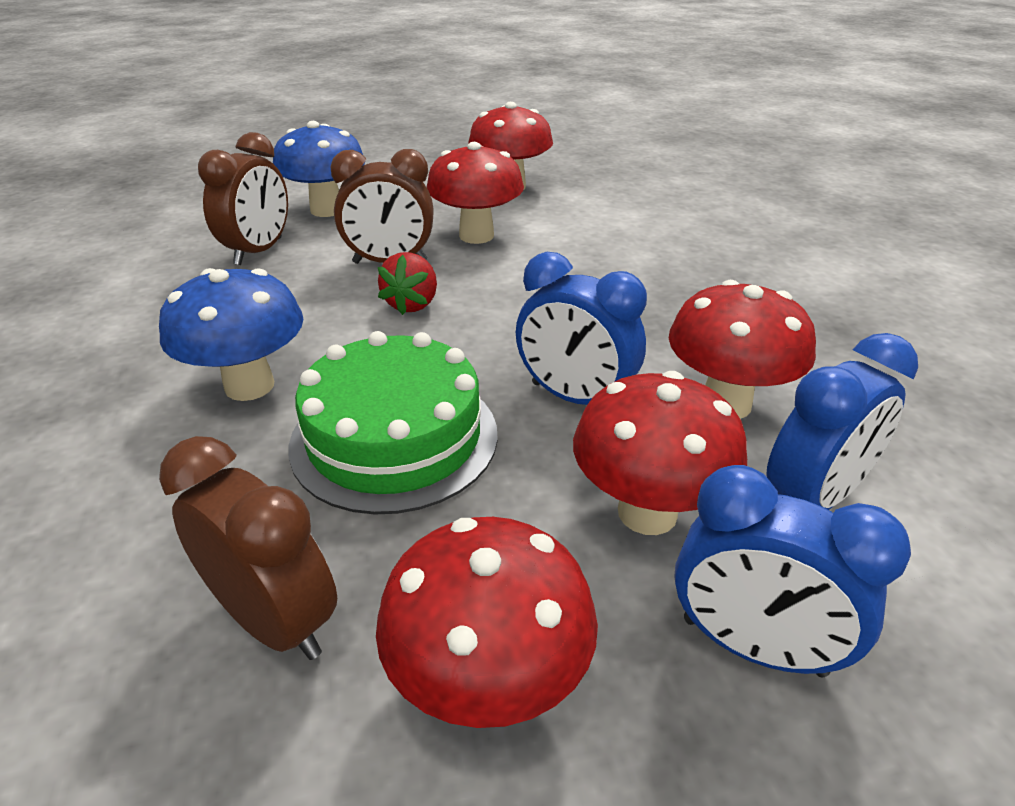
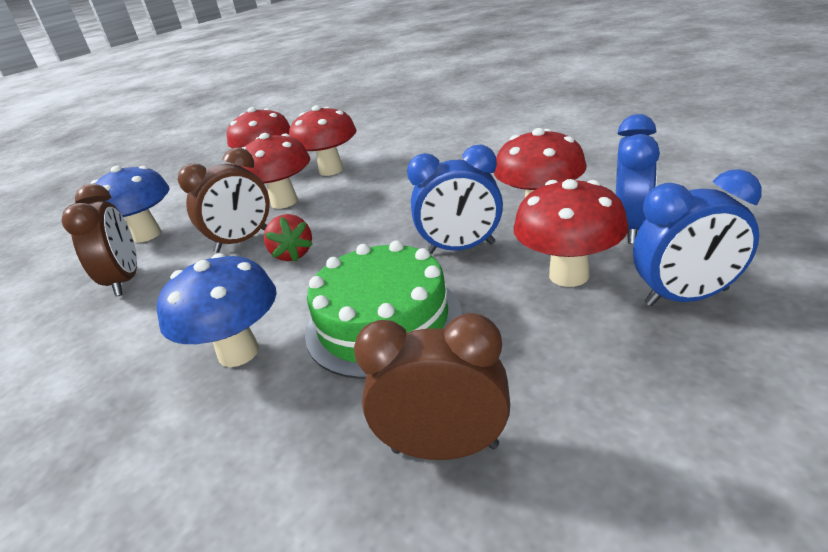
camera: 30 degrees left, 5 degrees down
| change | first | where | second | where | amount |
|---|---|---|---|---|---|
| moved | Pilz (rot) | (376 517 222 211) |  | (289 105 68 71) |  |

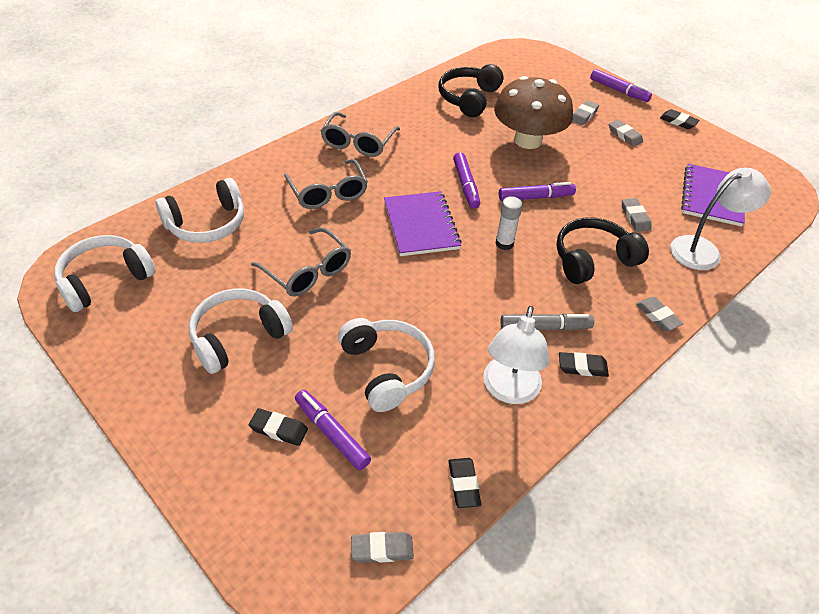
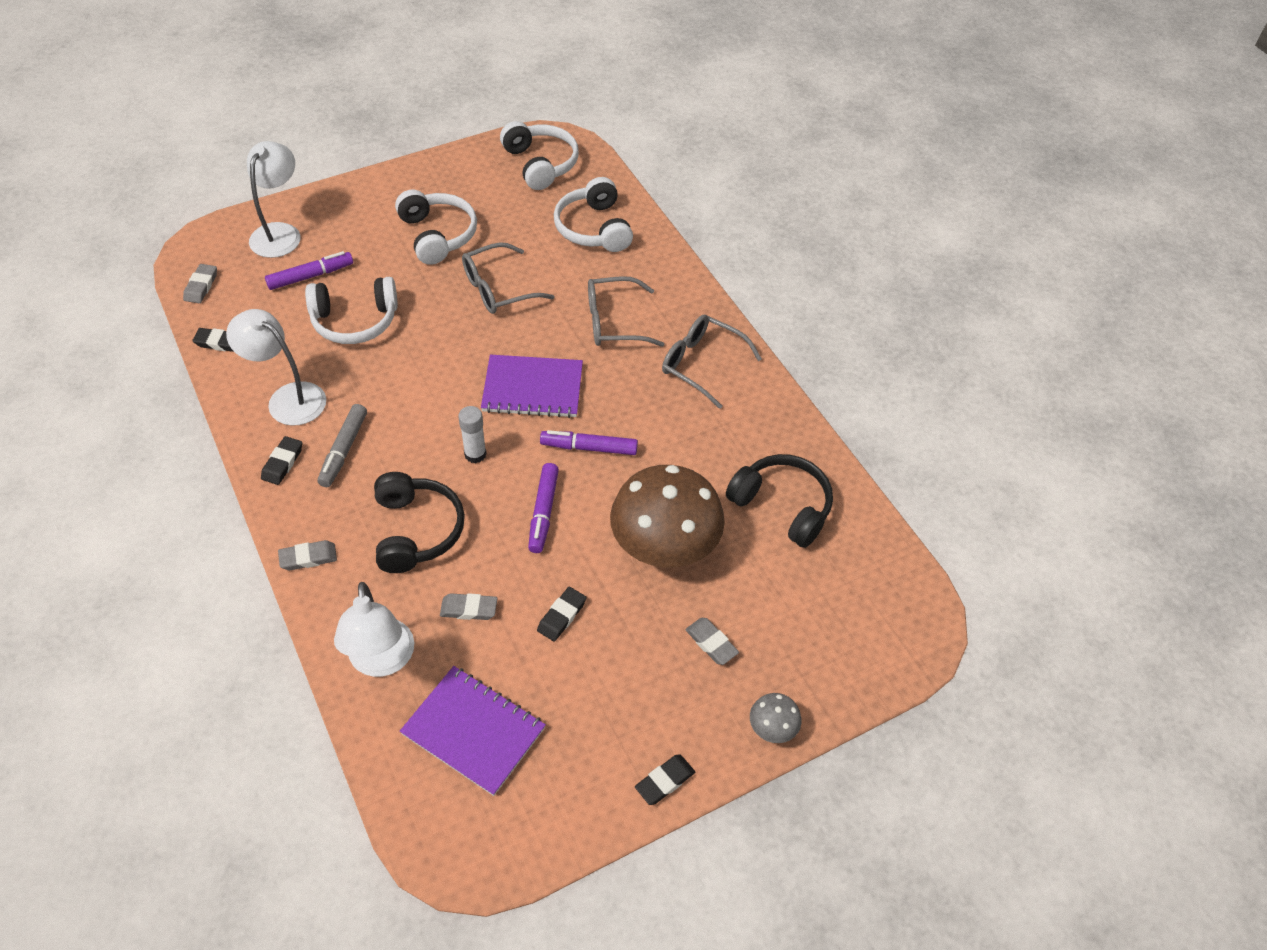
camera: 105 degrees right, 5 degrees up
| change | first | where | second | where | amount |
|---|---|---|---|---|---|
| replaced | Filzstift (lila) | (590 69 62 33) | Pilz (grau) | (750 693 52 50) |  |
| removed | Radiergummi (grau) | (609 120 34 27) |  |  |  |
| moved | Radiergummi (schwarz) | (249 408 59 38) |  | (537 587 49 55) |  |
| added |  |  | Lampe (weiß) | (247 141 54 117) |  |

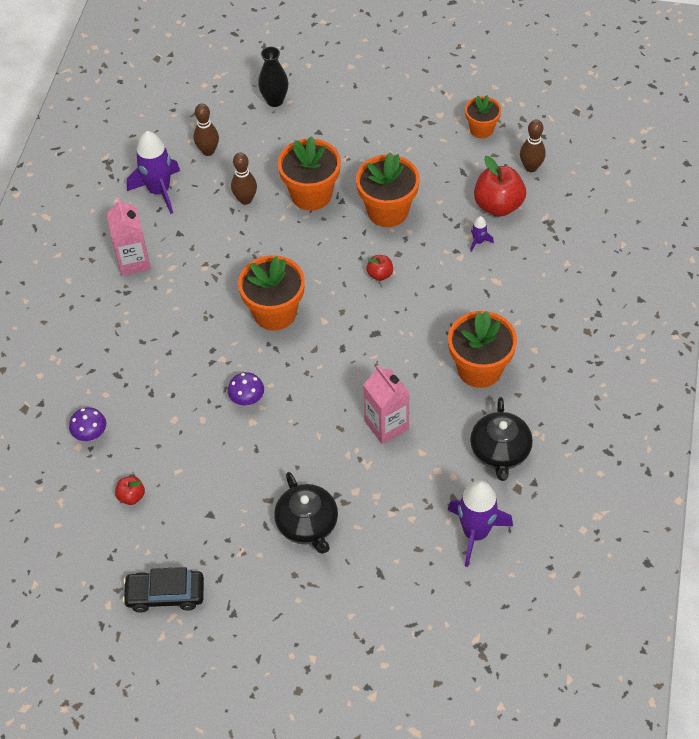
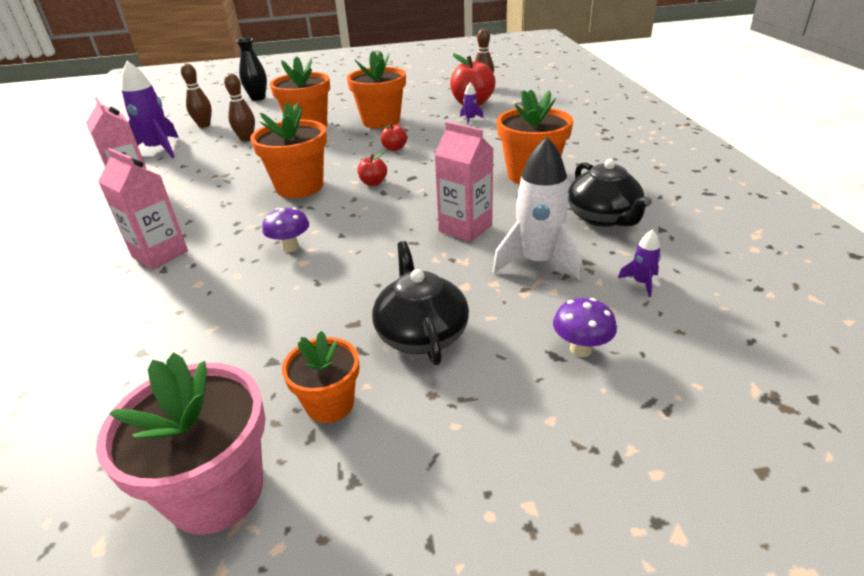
camera: 20 degrees left, 20 degrees down
| change | first | where | second | where | amount |
|---|---|---|---|---|---|
| moved | Blumentopf (orange) | (465 95 36 43) |  | (282 331 77 92) |  |
| moved | Pilz (lila) | (69 407 37 34) |  | (553 298 64 59) |  |
| turned | Teekanne (schwarz) | (274 472 64 82) |  | (372 241 97 124) | 150 degrees counterclockwise |
| moved | Apfel (rot) | (115 476 30 29) |  | (358 152 29 34) |  |
| resized | Rakete (lila) | (448 480 65 87) |  | (618 229 43 68) | x0.45 |
| replaced | Auto (schwarz) | (122 567 82 46) | Blumentopf (rosa) | (96 353 170 182) |  |
| added |  |  | Rakete (weiß) | (492 137 90 143) |  |
| added |  |  | Getränkekarton (rosa) | (98 148 90 122) |  |

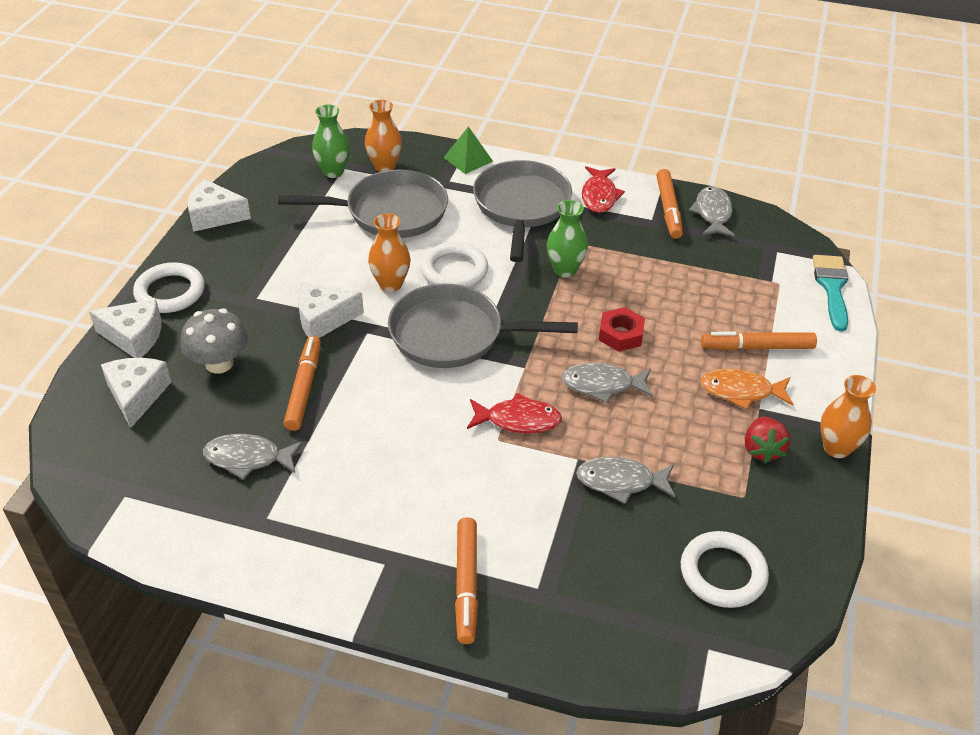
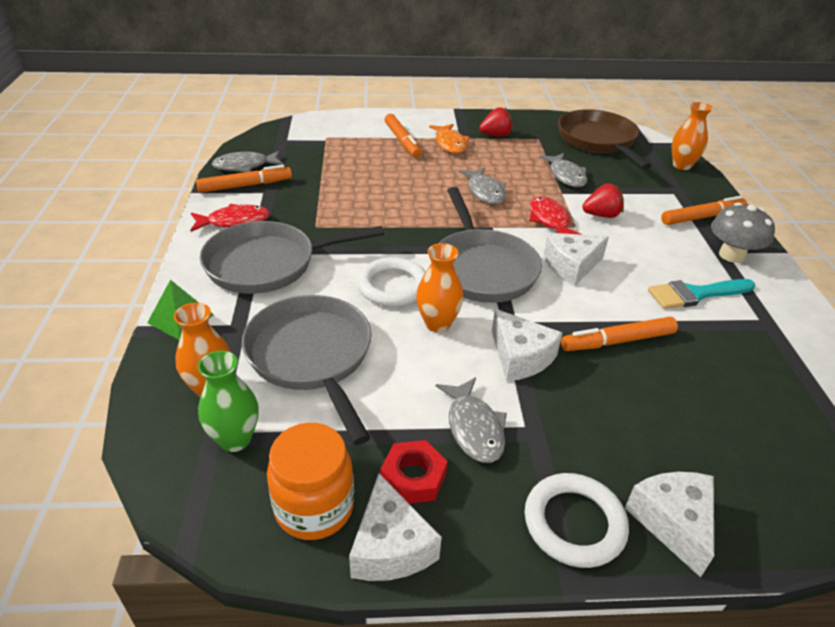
camera: 110 degrees left, 5 degrees down
| change | first | where | second | where | amount |
|---|---|---|---|---|---|
| removed | Vase (grün) | (547 200 41 78) |  |  |  |
| moved | Pinsel (türkis) | (813 255 35 77) |  | (648 279 107 30) |  |
| moved | Sechskantmutter (rot) | (599 307 46 45) |  | (380 440 68 64) |  |
| moved | Pilz (grau) | (181 308 67 66) |  | (711 203 64 60) |  |
| moved | Käse (weiß) | (101 358 70 70) |  | (544 233 65 53) |  |
| moved | Vase (orange) | (820 375 56 83) |  | (672 102 41 68) |  |
| moved | Fisch (grau) | (203 434 100 46) |  | (436 377 71 86) |  |
| replaced | Ring (weiß) | (681 531 88 77) | Pfanne (braun) | (558 109 94 60) |  |
| added |  |  | Erdbeere (rot) | (582 183 42 35) |  |
| added |  |  | Einmachglas (orange) | (267 423 87 117) |  |

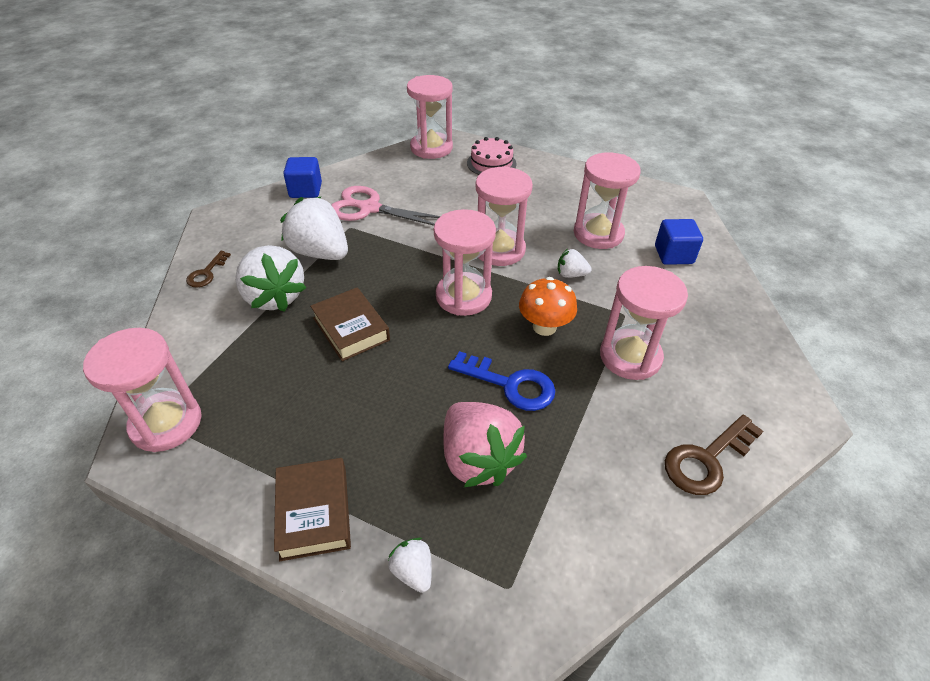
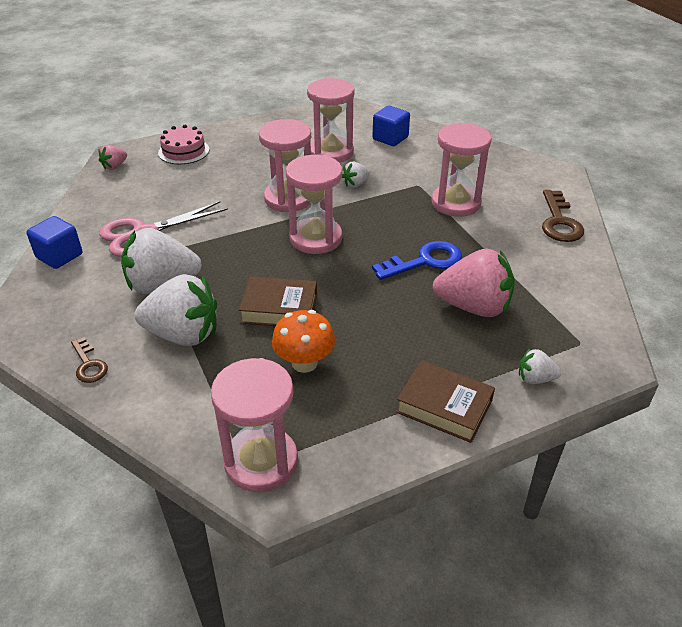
camera: 50 degrees left, 5 degrees down
| change | first | where | second | where | amount |
|---|---|---|---|---|---|
| replaced | Sanduhr (rosa) | (407 75 46 84) | Erdbeere (rosa) | (99 145 28 25) |  |
| moved | Pilz (orange) | (519 277 58 59) |  | (272 310 63 63) |  |

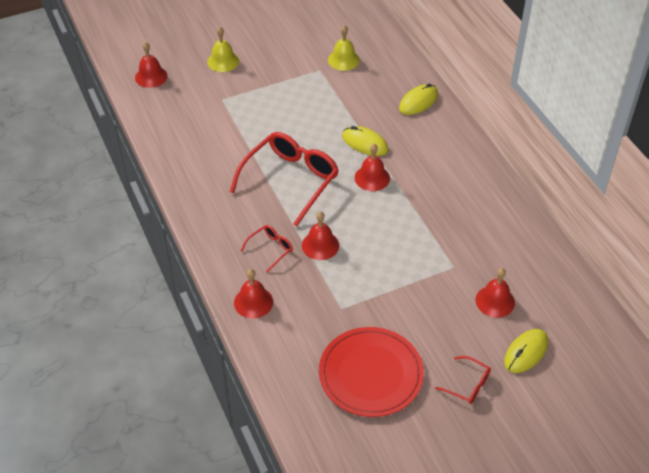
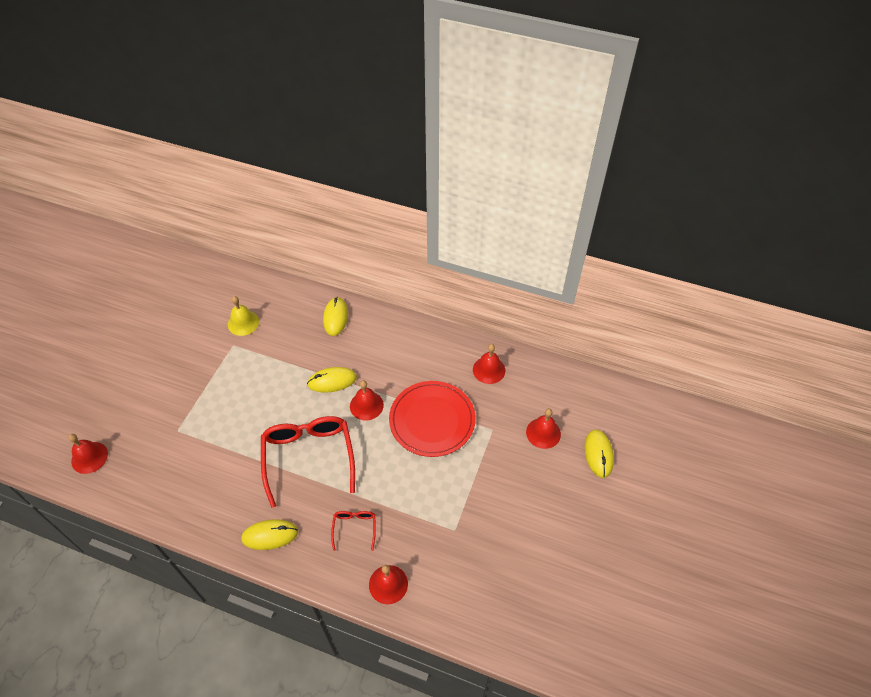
camera: 45 degrees left, 5 degrees up
| change | first | where | second | where | amount |
|---|---|---|---|---|---|
| removed | Glocke (gelb) | (207 27 32 45) |  |  |  |
| moved | Glocke (rot) | (302 212 37 48) |  | (473 344 32 40) |  |
| moved | Teller (rot) | (319 327 105 90) |  | (389 381 87 76) |  |
| removed | Brille (rot) | (435 356 56 48) |  |  |  |
| added |  |  | Computermaus (gelb) | (241 519 57 31) |  |

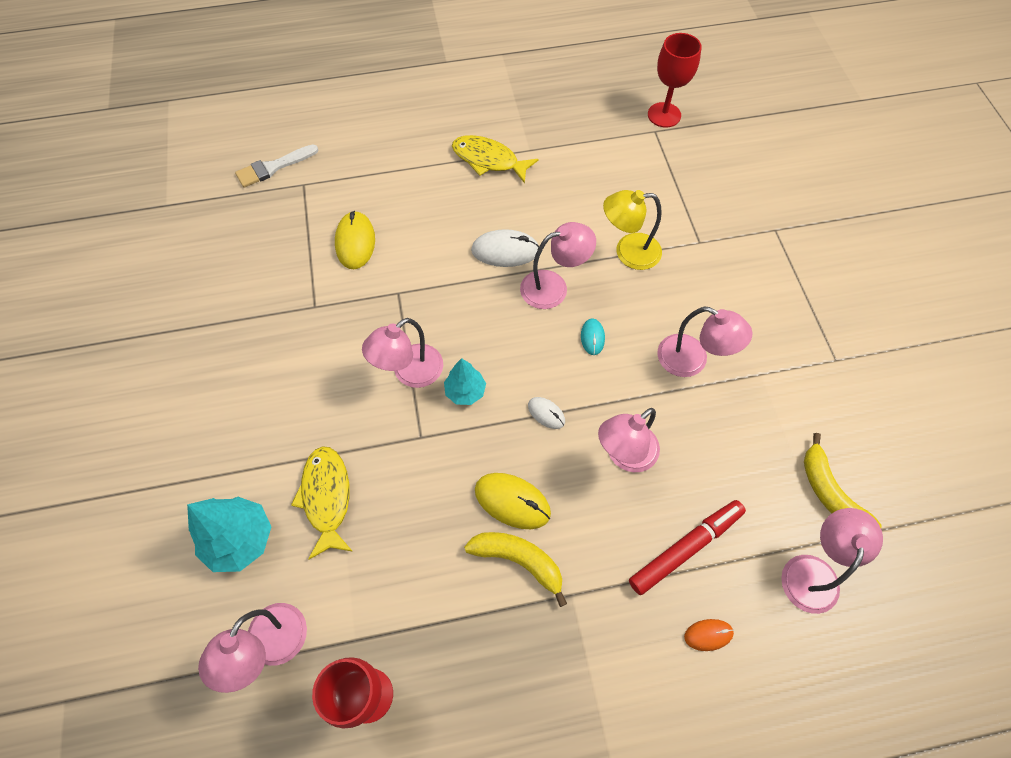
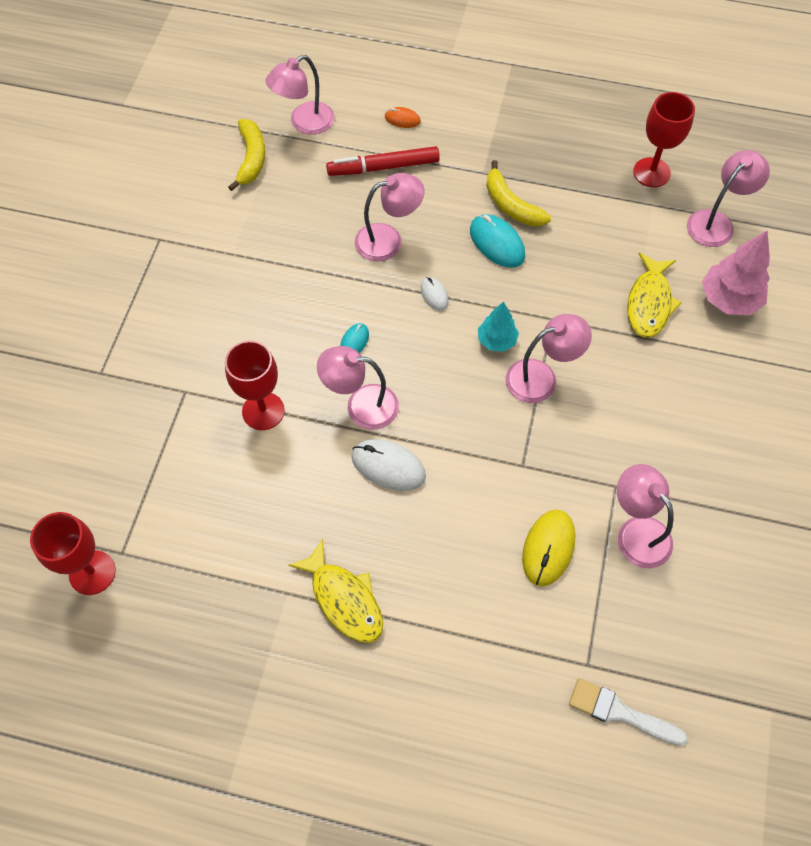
camera: 155 degrees left, 0 degrees up
| change | first | where | second | where | amount |
|---|---|---|---|---|---|
| turned | Pinsel (weiß) | (235 145 83 43) |  | (569 678 119 68) | 150 degrees counterclockwise |
| replaced | Lampe (gelb) | (603 190 59 80) | Kelch (rot) | (225 341 60 89) |  |
| moved | Lampe (rosa) | (657 307 96 70) |  | (617 464 56 104) |  |
| recoloured | Computermaus (gelb) | (475 473 76 56) | Computermaus (türkis) | (470 214 55 54) |  |
| recoloured | Baum (türkis) | (187 497 84 75) | Baum (rosa) | (702 231 68 84) |  |

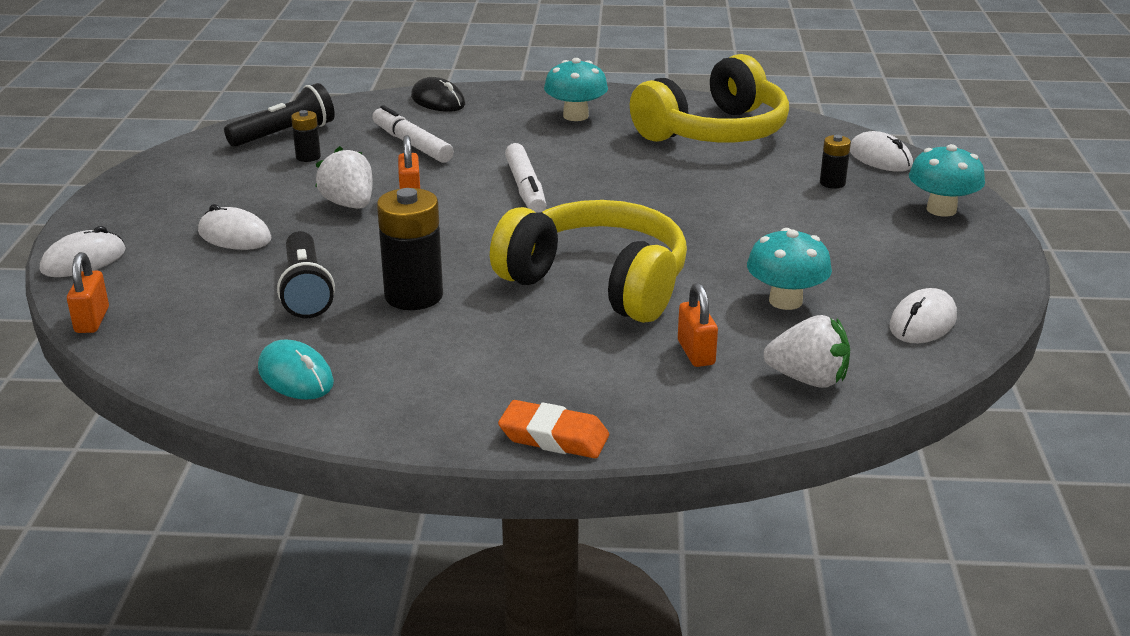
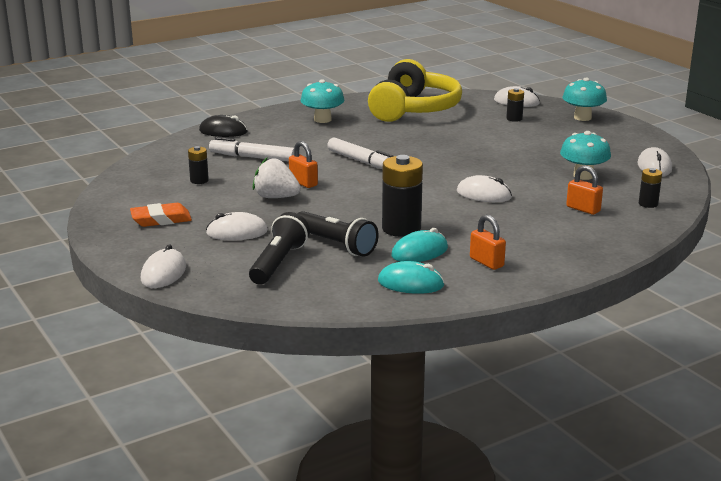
camera: 35 degrees left, 5 degrees down
| change | first | where | second | where | amount |
|---|---|---|---|---|---|
| moved | Taschenlampe (schwarz) | (224 83 111 64) |  | (249 212 61 73) |  |
| replaced | Kopfhörer (gelb) | (490 200 197 123) | Computermaus (weiß) | (457 175 55 27) |  |
| moved | Vorhängeschloss (orange) | (67 252 42 81) |  | (470 215 36 55) |  |
| replaced | Erdbeere (weiß) | (764 315 86 73) | Batterie (schwarz) | (639 168 23 40) |  |
| moved | Radiergummi (orange) | (498 400 111 58) |  | (130 203 62 24) |  |
| added |  |  | Computermaus (türkis) | (391 228 57 34) |  |

